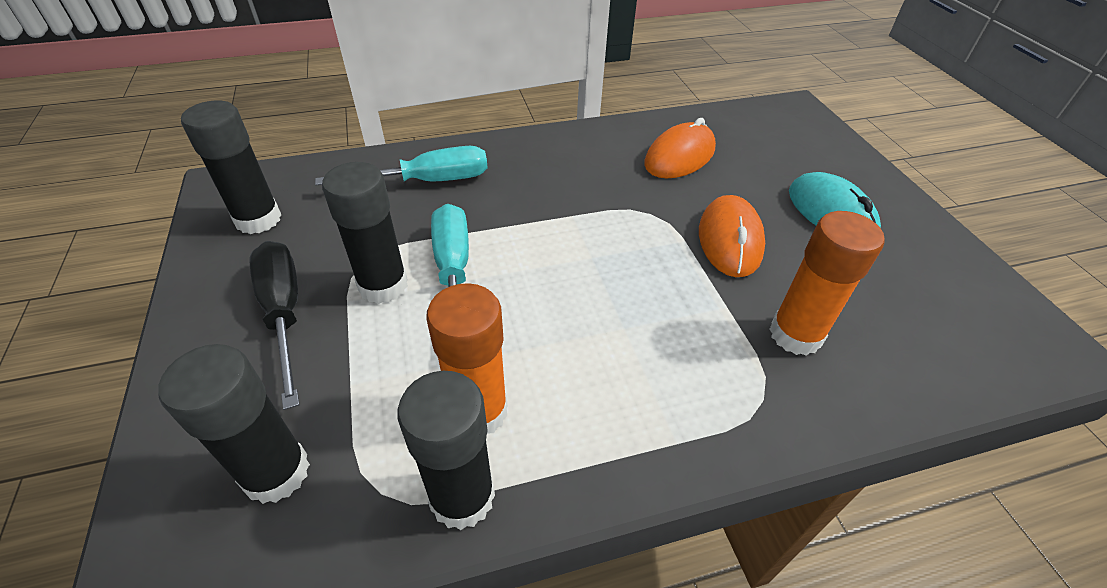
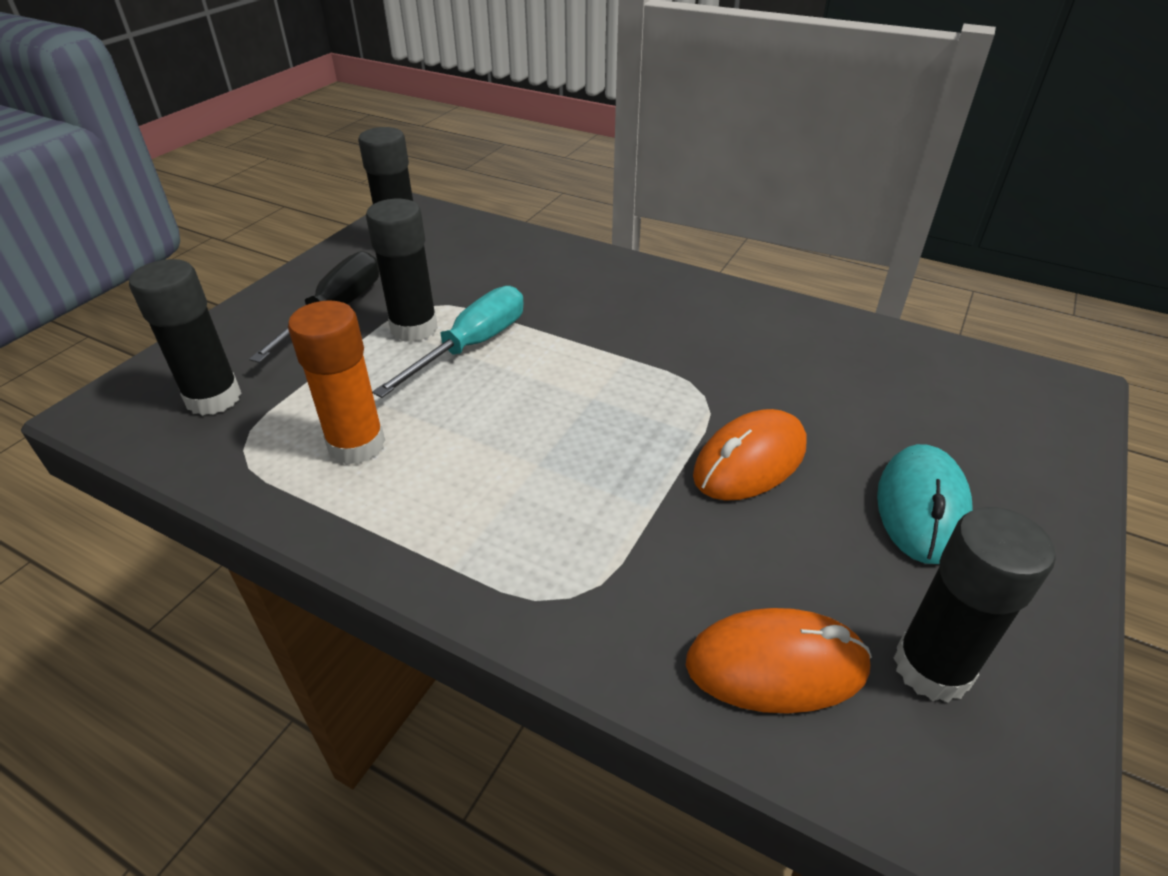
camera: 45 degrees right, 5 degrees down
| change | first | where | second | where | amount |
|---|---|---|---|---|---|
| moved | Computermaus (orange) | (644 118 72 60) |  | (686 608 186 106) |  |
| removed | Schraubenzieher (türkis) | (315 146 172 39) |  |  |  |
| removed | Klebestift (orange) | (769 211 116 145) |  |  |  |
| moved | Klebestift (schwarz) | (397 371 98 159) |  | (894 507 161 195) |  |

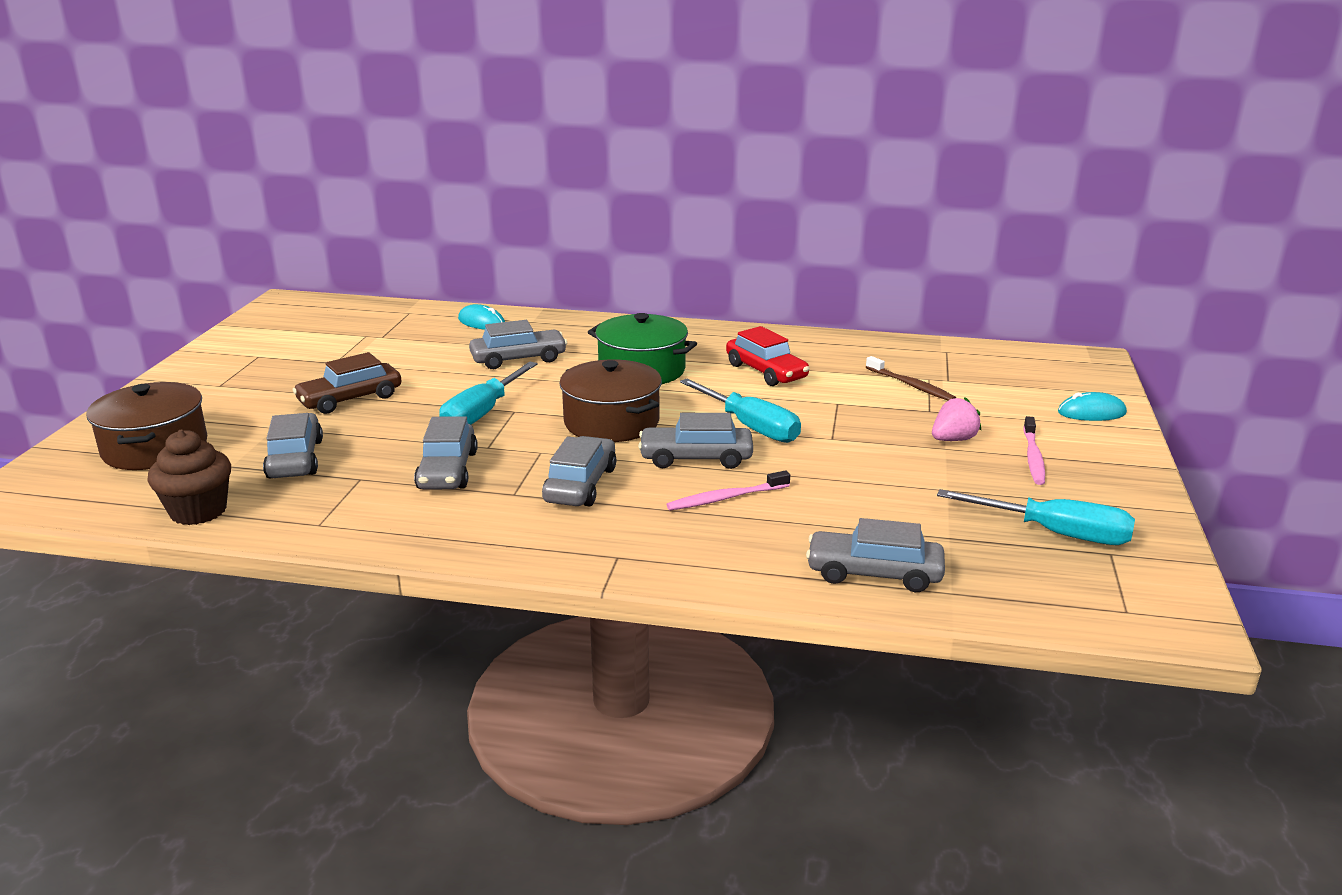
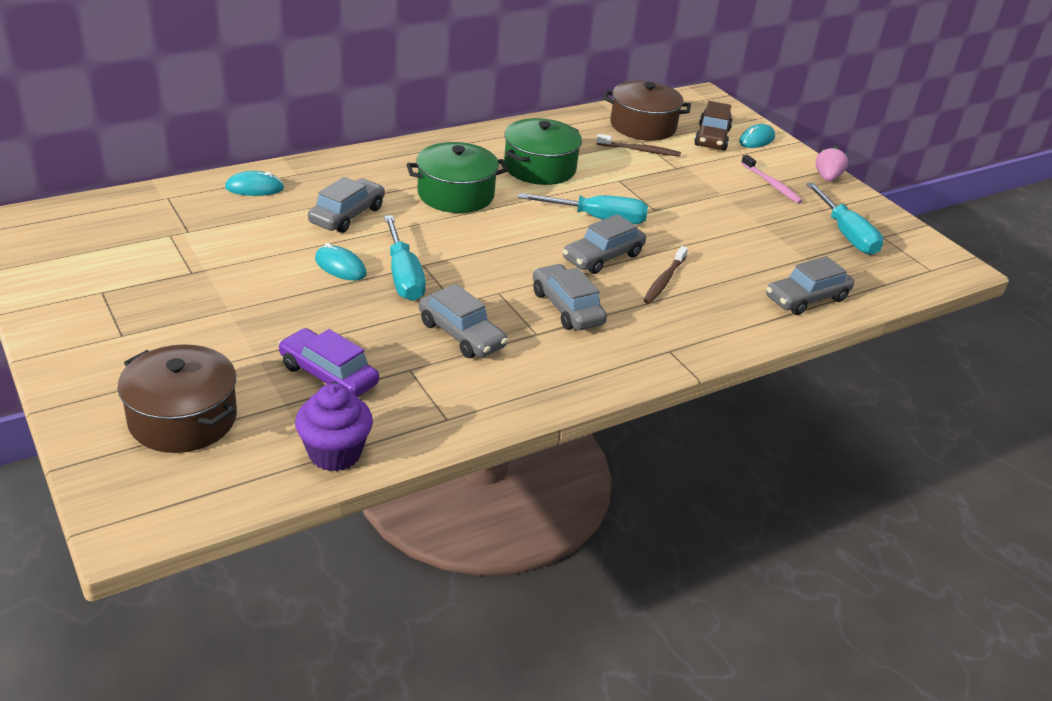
camera: 45 degrees left, 10 degrees up
| change | first | where | second | where | amount |
|---|---|---|---|---|---|
| replaced | Auto (rot) | (726 326 84 60) | Kochtopf (grün) | (504 118 78 67) |  |
| moved | Auto (braun) | (293 352 108 62) |  | (694 101 39 50) |  |
| moved | Kochtopf (braun) | (559 359 103 83) |  | (603 81 88 60) |  |
| moved | Erdbeere (rosa) | (932 397 50 44) |  | (815 147 33 35) |  |
| recoloured | Auto (grau) | (263 413 60 66) | Auto (lila) | (278 328 101 69) |  |
| recoloured | Muffin (braun) | (147 430 84 95) | Muffin (lila) | (295 383 78 88) |  |
| recoloured | Zahnbürste (rosa) | (667 470 123 40) | Zahnbürste (braun) | (644 246 44 58) |  |
| turned | Schraubenzieher (türkis) | (937 489 198 56) |  | (806 183 77 72) | 90 degrees clockwise |
| added |  |  | Computermaus (türkis) | (315 243 52 38) |  |

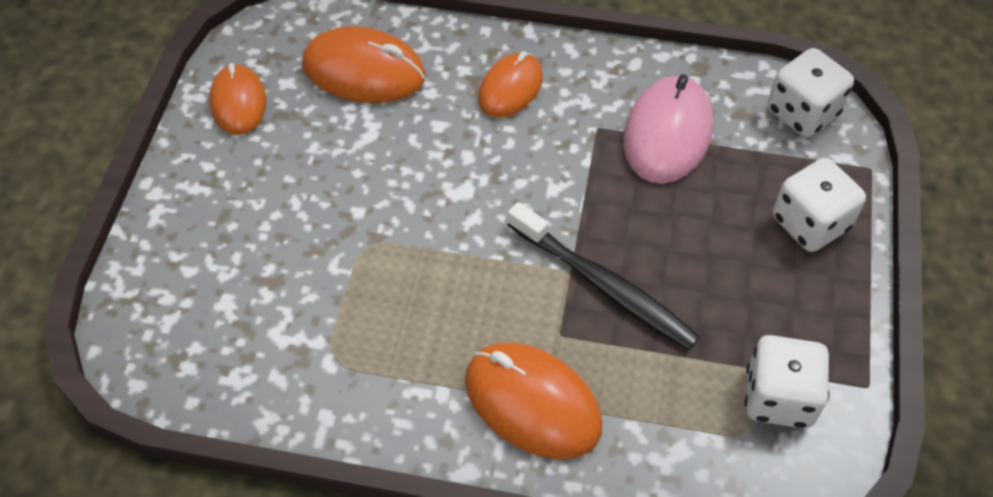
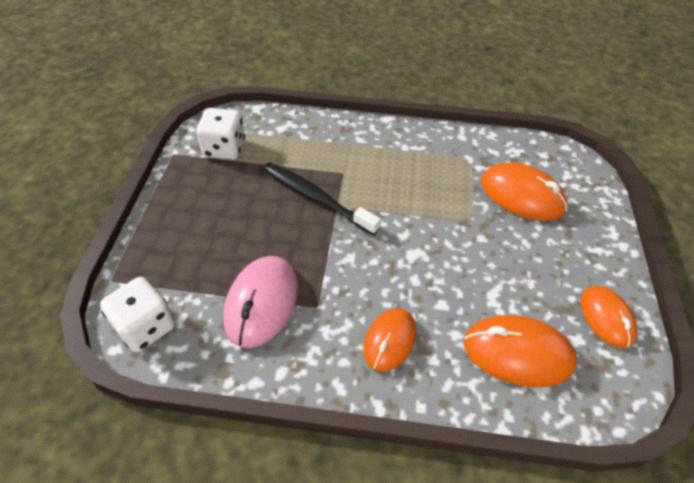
camera: 175 degrees right, 5 degrees down
| change | first | where | second | where | amount |
|---|---|---|---|---|---|
| removed | Spielwürfel (weiß) | (773 158 93 94) |  |  |  |
| moved | Computermaus (orange) | (465 343 137 116) |  | (481 162 86 59) |  |

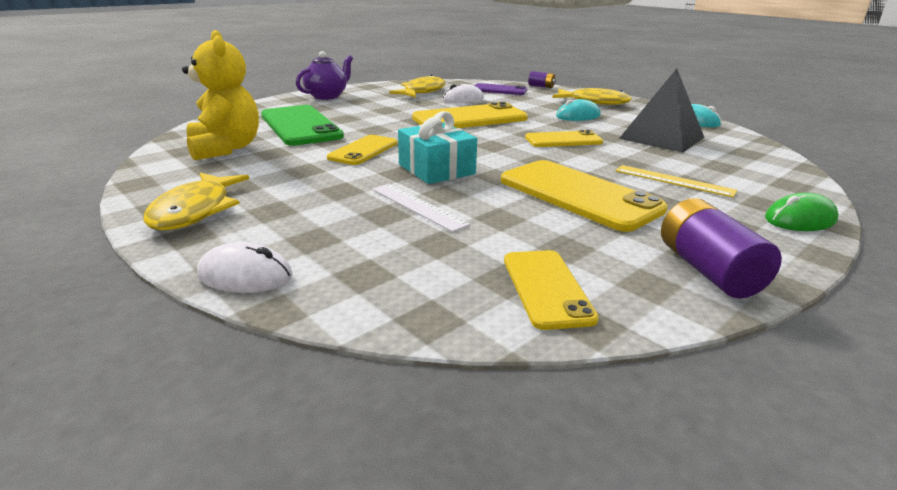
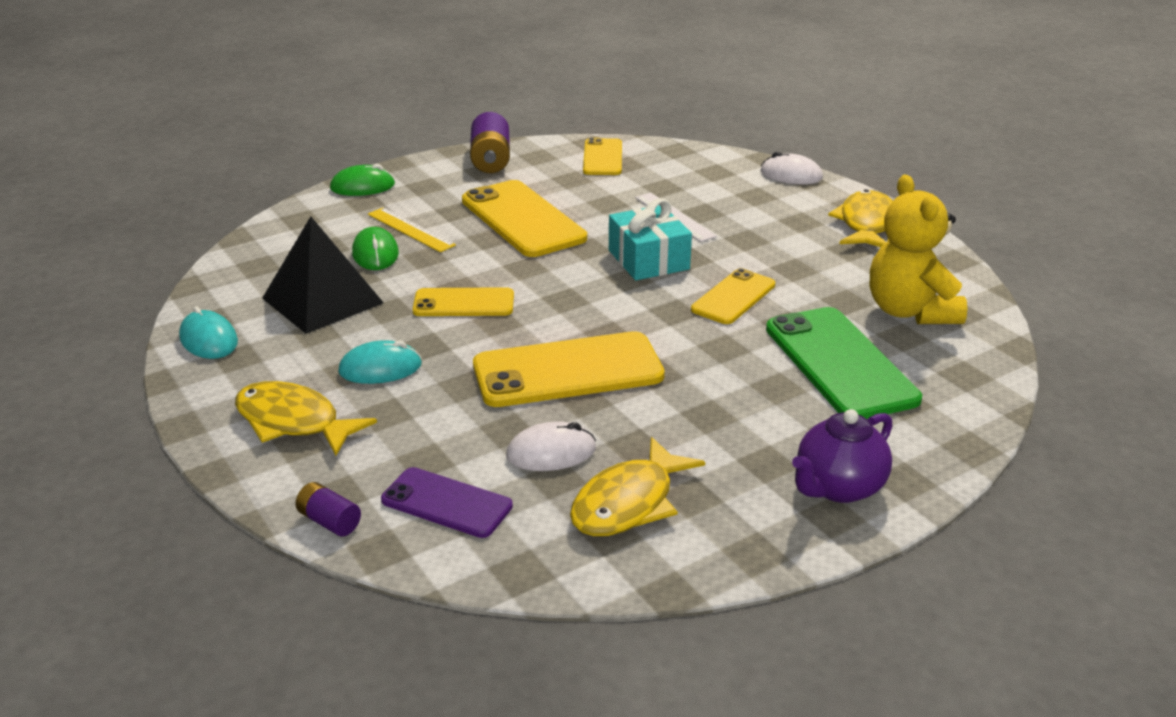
camera: 170 degrees left, 5 degrees up
| change | first | where | second | where | amount |
|---|---|---|---|---|---|
| added |  |  | Computermaus (grün) | (352 227 47 43) |  |

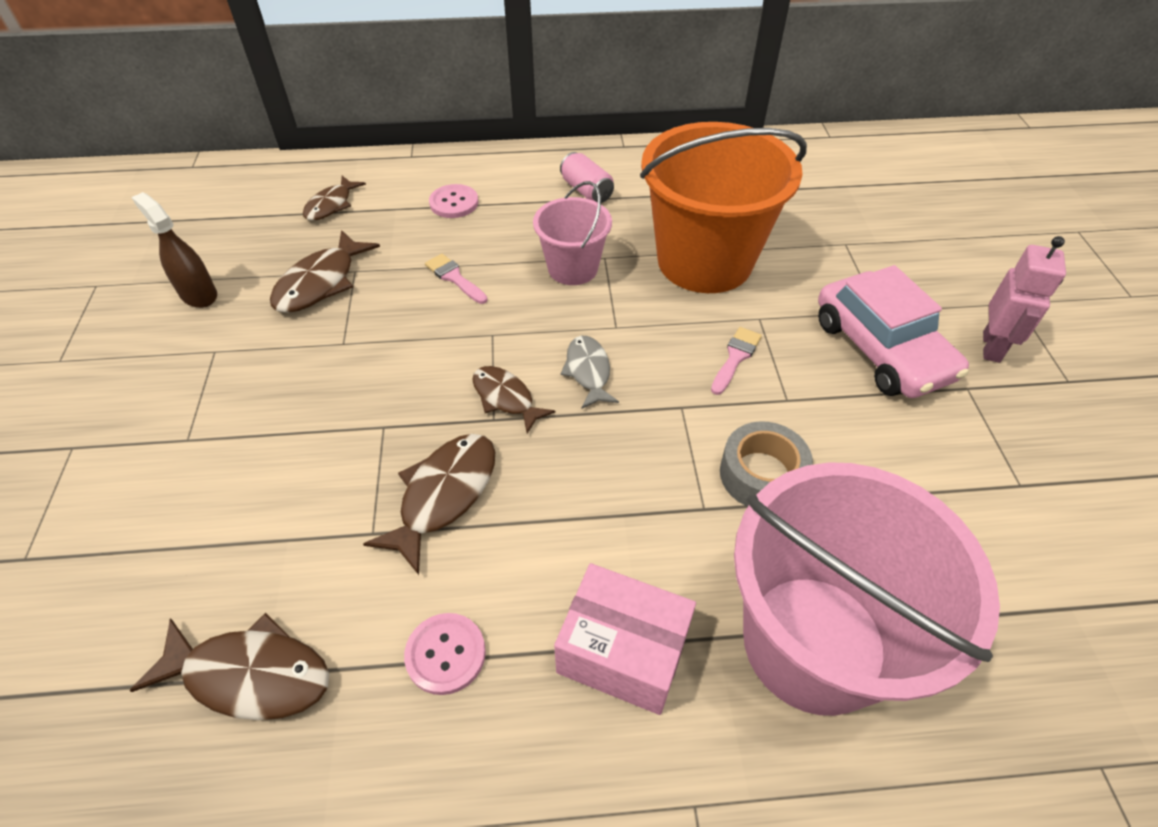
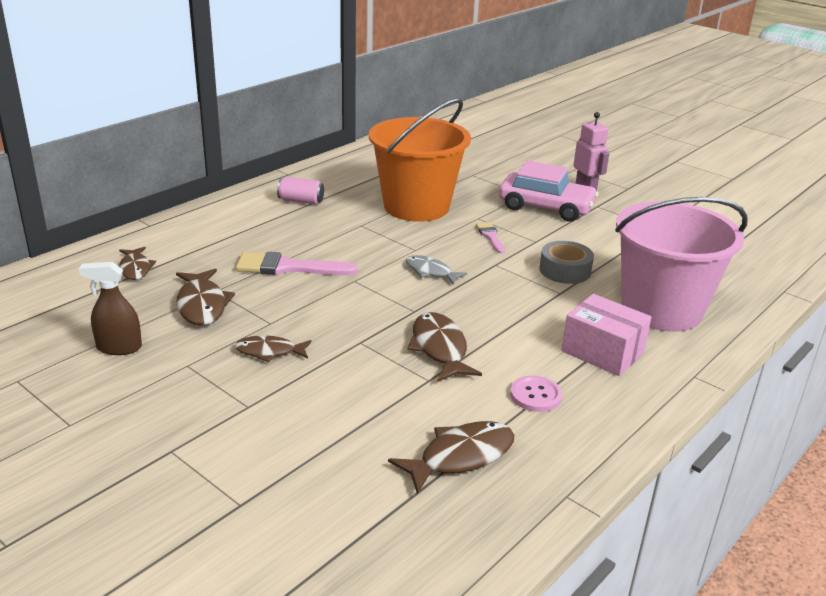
camera: 45 degrees left, 20 degrees down
| change | first | where | second | where | amount |
|---|---|---|---|---|---|
| removed | Eimer (rosa) | (533 181 79 104) |  |  |  |
| removed | Knopf (rosa) | (429 184 49 34) |  |  |  |
| resized | Pinsel (rosa) | (425 254 63 50) |  | (236 252 122 23) | x1.80 |
| moved | Fisch (braun) | (472 366 83 68) |  | (235 335 77 27) |  |
| turned | Schachtel (rosa) | (554 563 142 152) |  | (561 294 91 82) | 60 degrees clockwise |

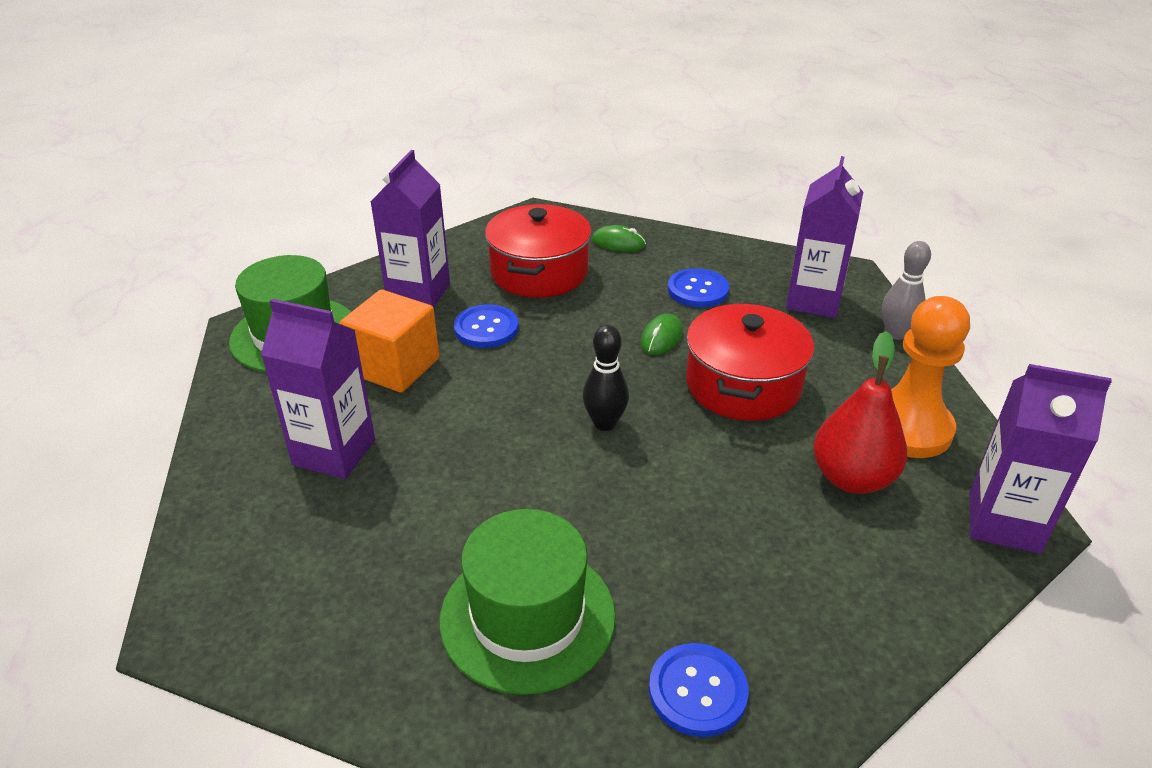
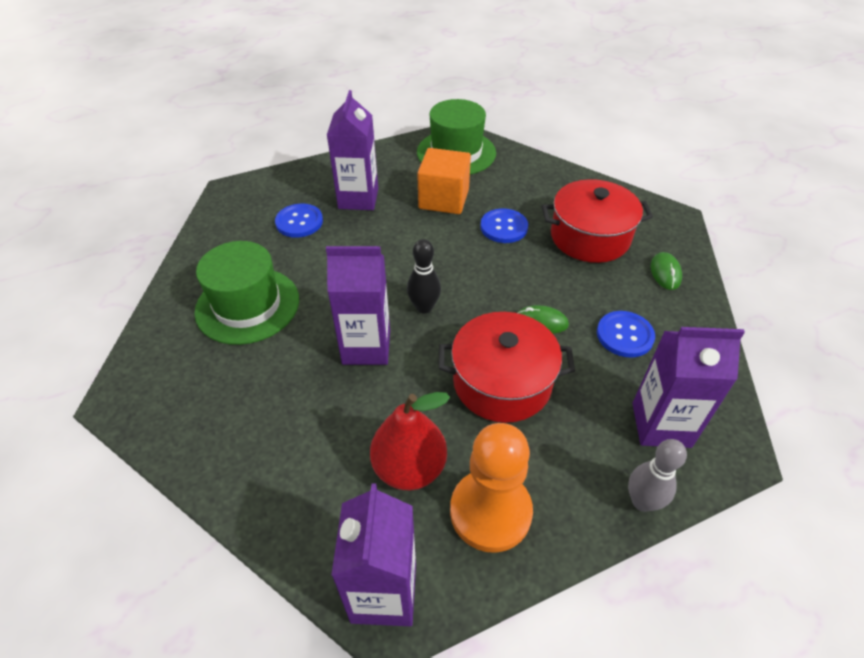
camera: 75 degrees right, 10 degrees up
| change | first | where | second | where | amount |
|---|---|---|---|---|---|
| moved | Getränkekarton (lila) | (371 150 79 158) |  | (326 246 64 119) |  |
| moved | Knopf (blau) | (649 643 100 94) |  | (275 203 48 35) |  |

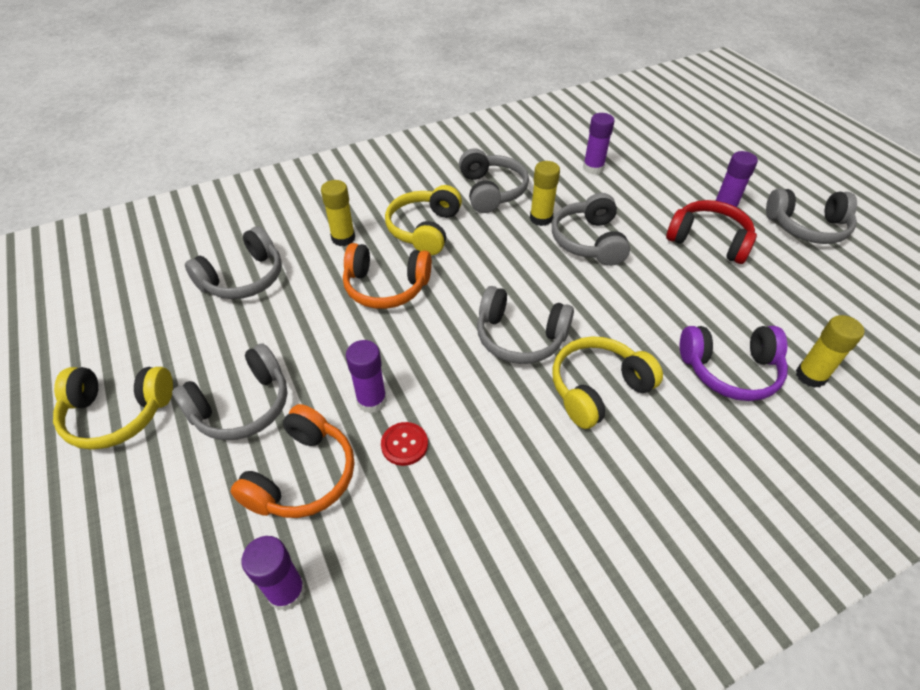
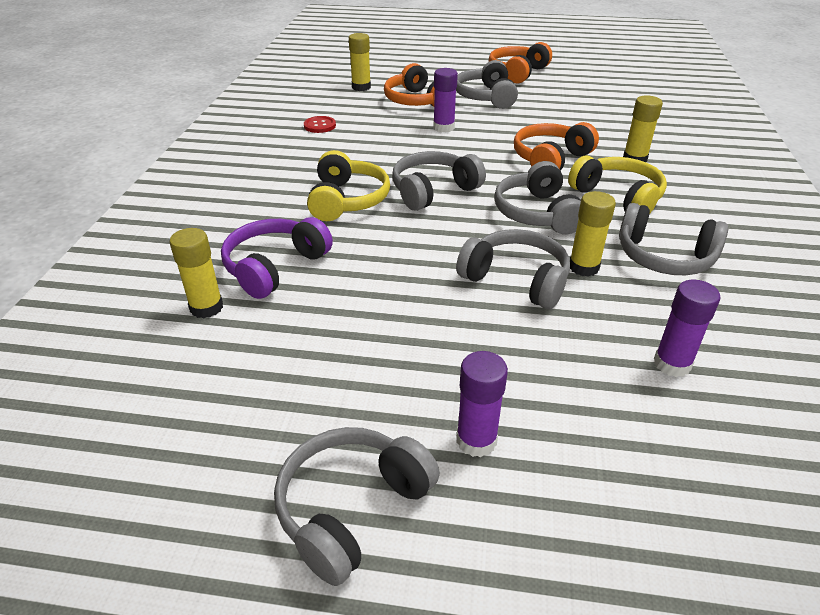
camera: 125 degrees right, 10 degrees down
| change | first | where | second | where | amount |
|---|---|---|---|---|---|
| removed | Kopfhörer (rot) | (666 200 91 64) |  |  |  |
| moved | Kopfhörer (grau) | (185 226 97 73) |  | (494 161 87 74) |  |
| recoloured | Kopfhörer (gelb) | (53 367 120 83) | Kopfhörer (orange) | (489 42 63 41) |  |
| moved | Knopf (rot) | (381 422 47 44) |  | (304 116 32 17) |  |
| recoloured | Klebestift (lila) | (242 536 64 75) | Klebestift (gelb) | (349 33 22 58) |  |

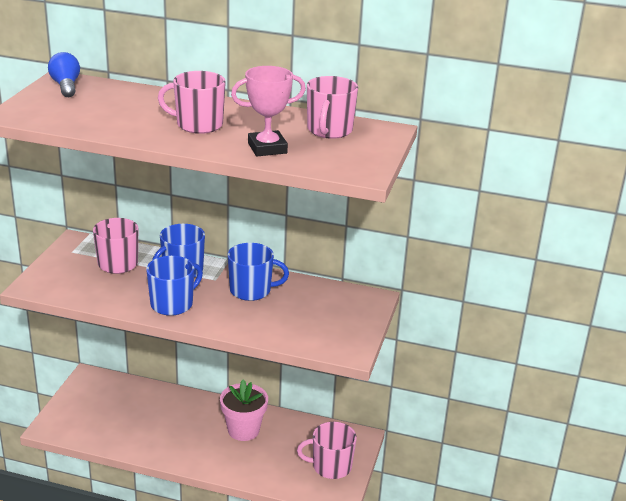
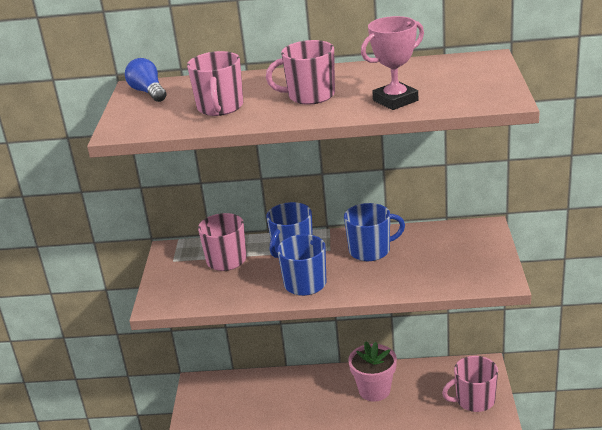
camera: 10 degrees left, 0 degrees up
| change | first | where | second | where | amount |
|---|---|---|---|---|---|
| moved | Tasse (rosa) | (307 76 51 63) |  | (187 51 56 65) |  |

